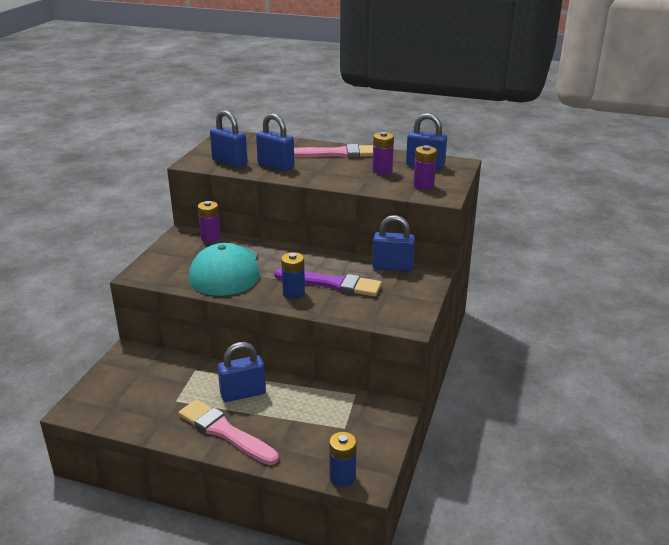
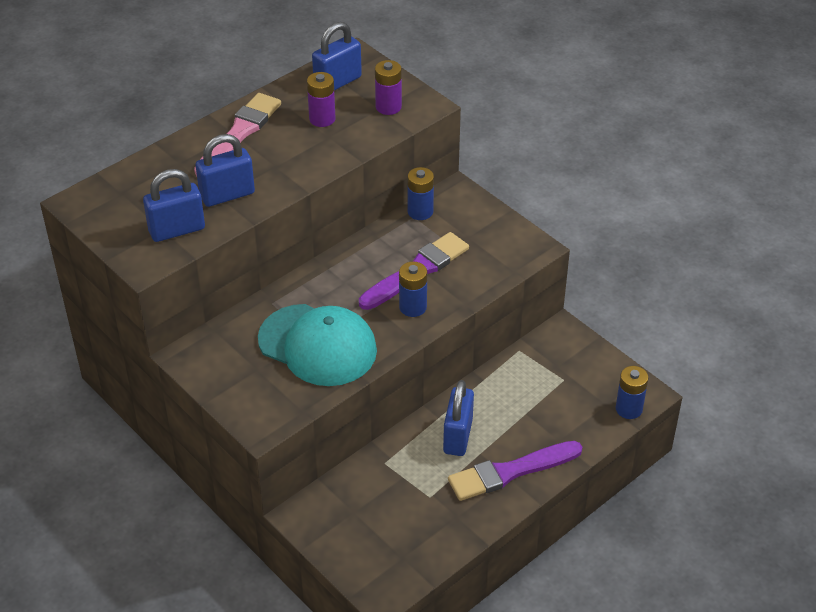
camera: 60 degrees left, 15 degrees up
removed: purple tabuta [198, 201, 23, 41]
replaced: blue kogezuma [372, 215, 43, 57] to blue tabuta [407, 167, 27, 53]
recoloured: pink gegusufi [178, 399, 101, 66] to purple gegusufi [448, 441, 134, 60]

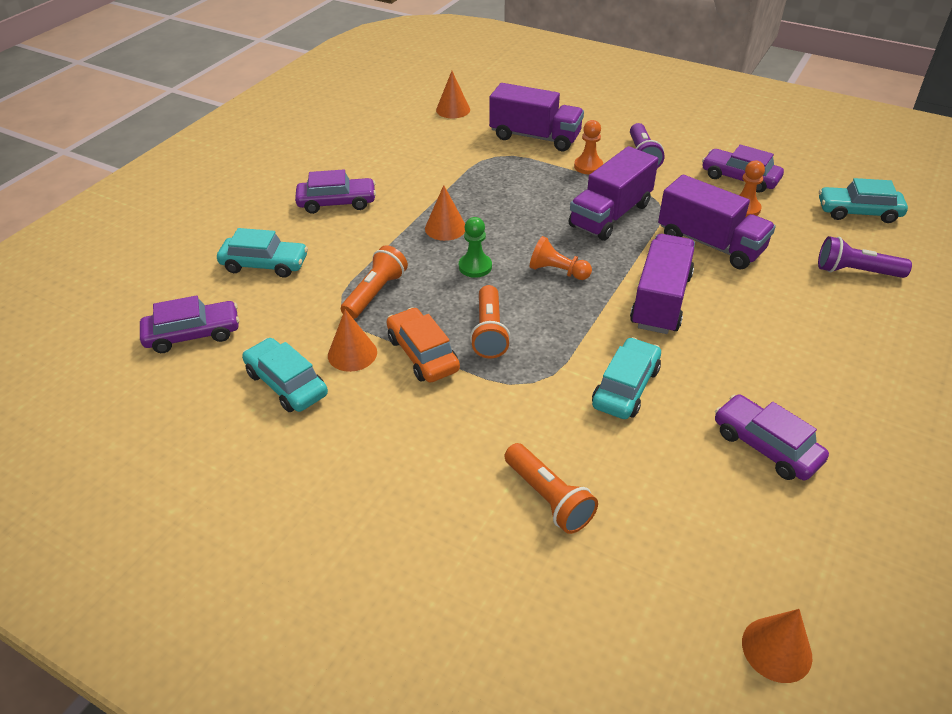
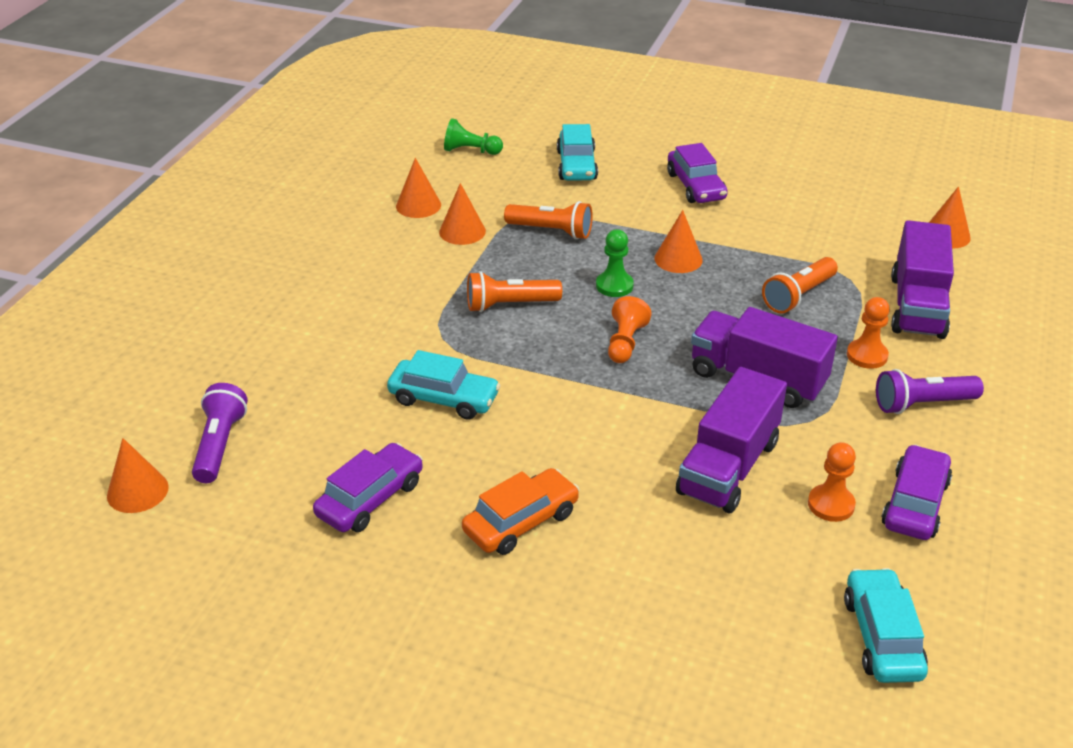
camera: 80 degrees right, 5 degrees down
removed: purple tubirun [630, 234, 65, 100]
moved: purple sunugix [818, 236, 94, 42] to [192, 383, 56, 100]; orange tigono [387, 307, 73, 76] to [462, 468, 118, 87]; orange sunugix [504, 443, 94, 91] to [762, 257, 76, 57]
replaced: turquoise tigono [242, 338, 86, 74] to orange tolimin [396, 158, 45, 60]; purple tigono [140, 295, 99, 58] to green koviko [444, 118, 59, 37]

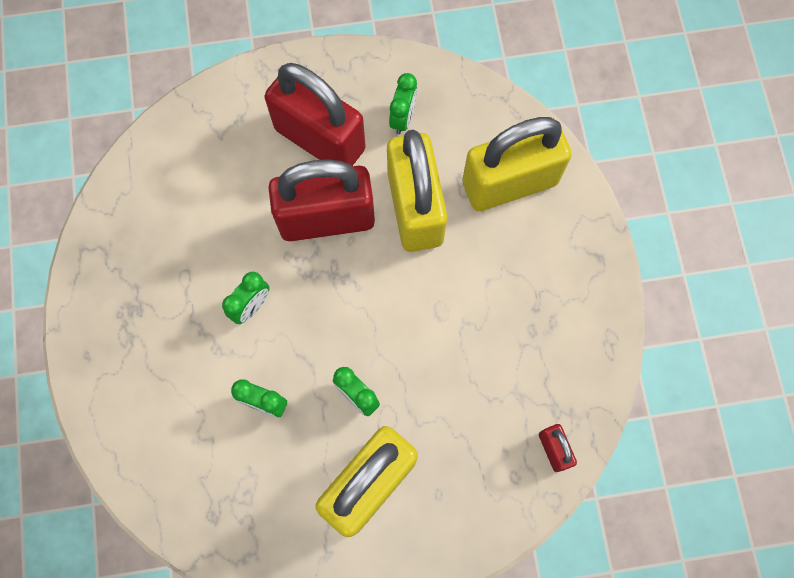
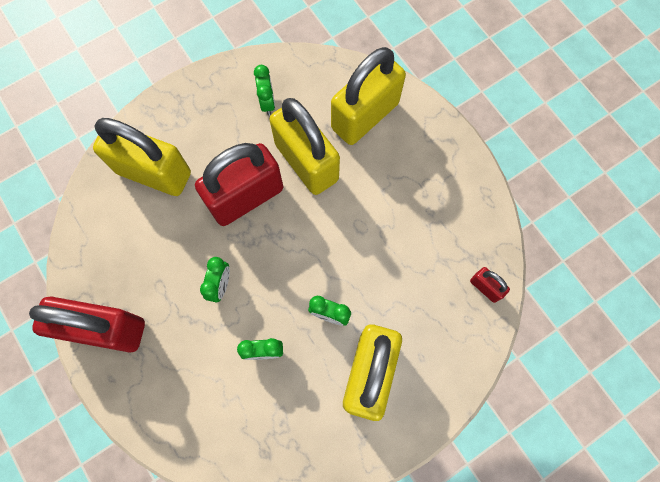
camera: 25 degrees left, 0 degrees up
added: yellow kogezuma [93, 118, 98, 78]
moved: red kogezuma [265, 63, 101, 103] to [29, 296, 116, 57]

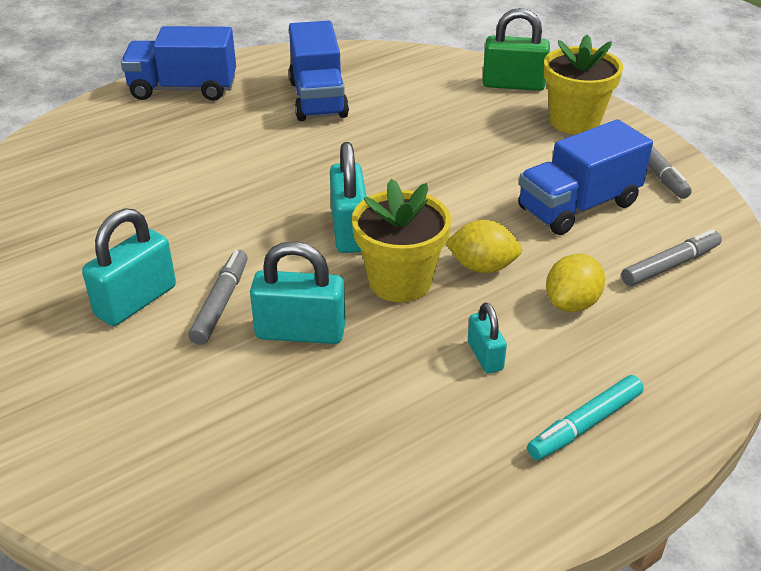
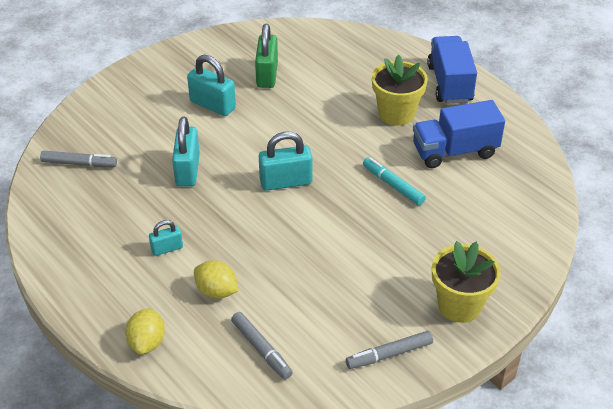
camera: 85 degrees right, 5 degrees up
removed: blue tubirun [518, 119, 135, 116]
moved: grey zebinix [189, 250, 59, 95] to [40, 151, 77, 16]; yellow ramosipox [446, 220, 76, 53] to [125, 308, 40, 46]; green kogezuma [482, 8, 68, 83] to [255, 24, 23, 64]; turquoise zebinix [527, 375, 117, 85] to [363, 157, 63, 48]; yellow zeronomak [352, 179, 99, 123] to [372, 55, 56, 71]

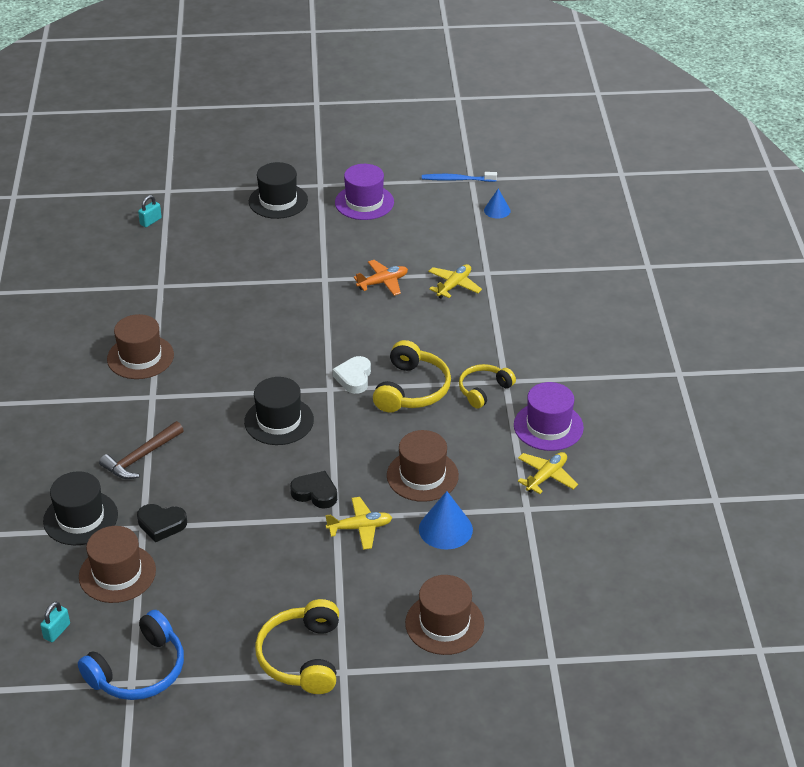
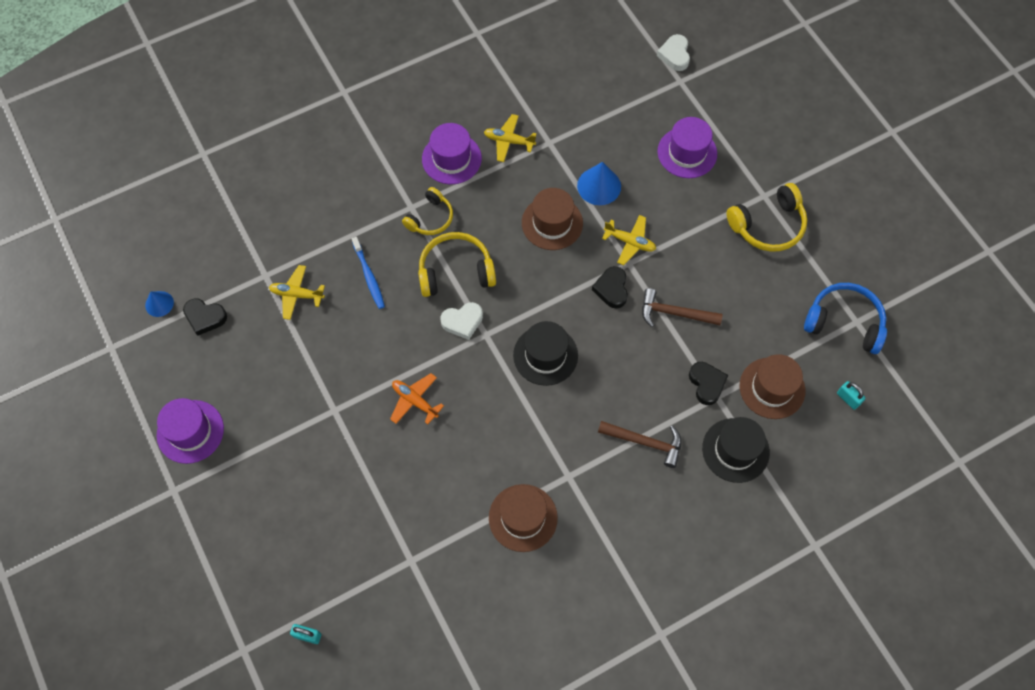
camera: 115 degrees left, 25 degrees up
removed: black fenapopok [249, 162, 59, 57]
added: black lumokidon [183, 298, 44, 38]; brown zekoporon [642, 288, 81, 39]; white lumokidon [657, 34, 33, 37]
moved: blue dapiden [422, 172, 75, 10] to [352, 237, 33, 72]; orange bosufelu [354, 260, 54, 36] to [390, 373, 54, 51]
recoloured: brown fenapopok [405, 575, 79, 80] to purple fenapopok [657, 117, 60, 61]
turned: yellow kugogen [459, 364, 57, 45] = [402, 187, 51, 48] 75 degrees counterclockwise; yellow bosufelu [325, 497, 67, 53] = [602, 215, 54, 50] 150 degrees clockwise; turquoise kogezuma [40, 602, 30, 40] = [837, 381, 29, 29] 45 degrees clockwise

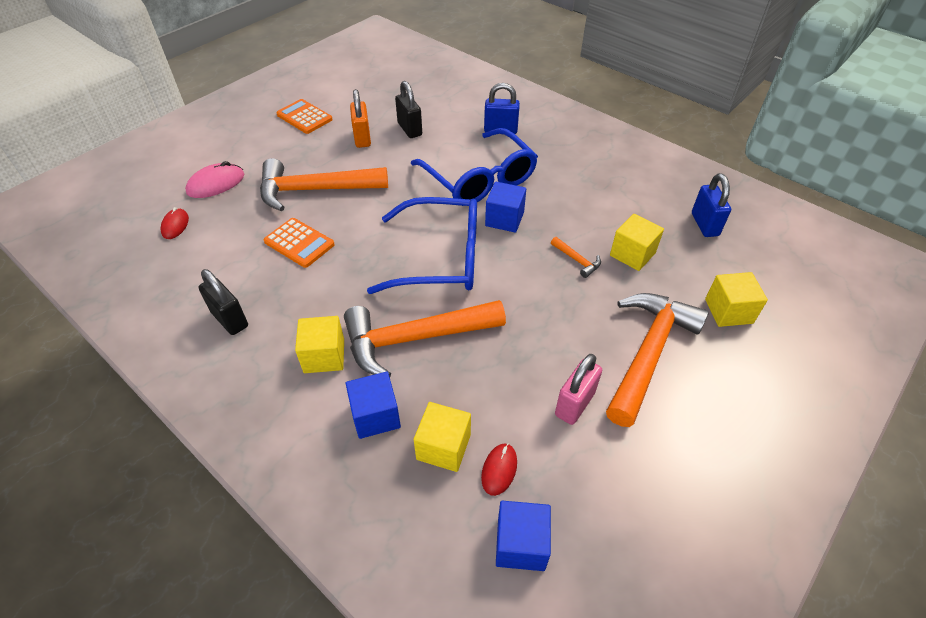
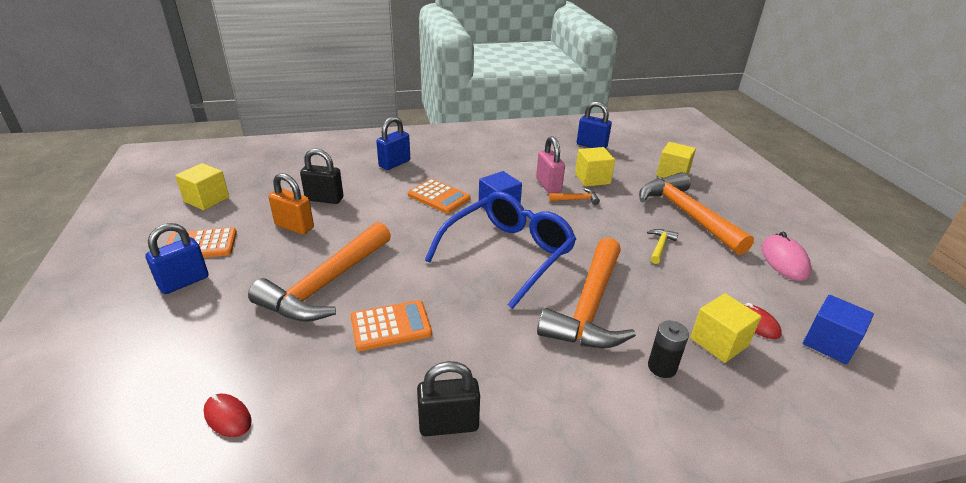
camera: 55 degrees left, 15 degrees down
added: blue kogezuma [145, 223, 64, 71]; yellow zekoporon [647, 229, 32, 35]
moved: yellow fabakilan [295, 316, 49, 57] to [175, 163, 54, 47]; pink kogezuma [555, 354, 47, 71] to [536, 136, 29, 57]; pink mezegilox [185, 161, 59, 37] to [762, 232, 49, 49]
replaced: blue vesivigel [411, 128, 127, 74] to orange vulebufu [408, 179, 62, 35]; blue fabakilan [346, 372, 55, 67] to black tabuta [648, 321, 41, 57]

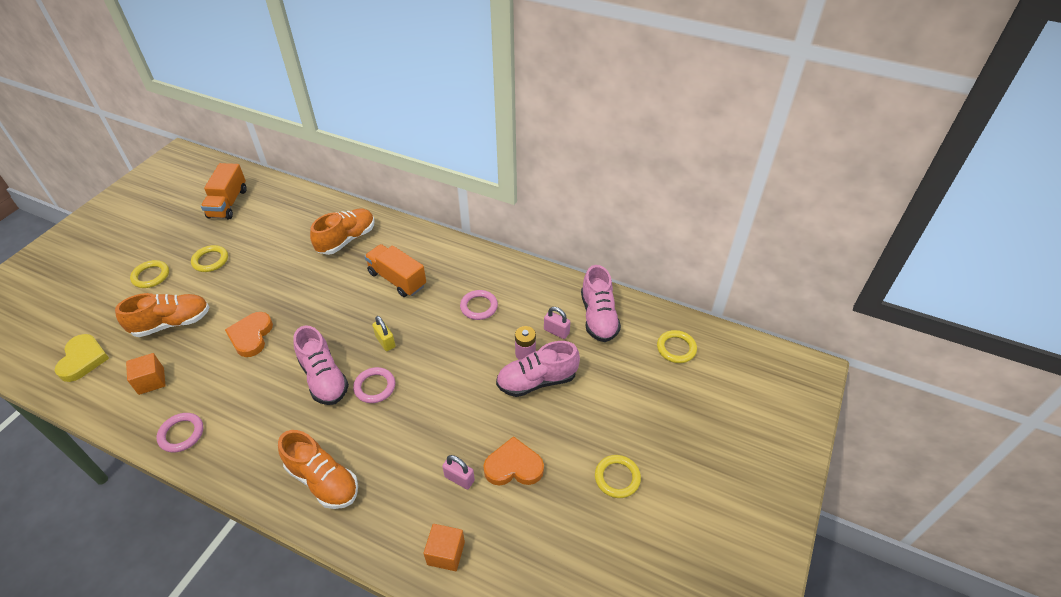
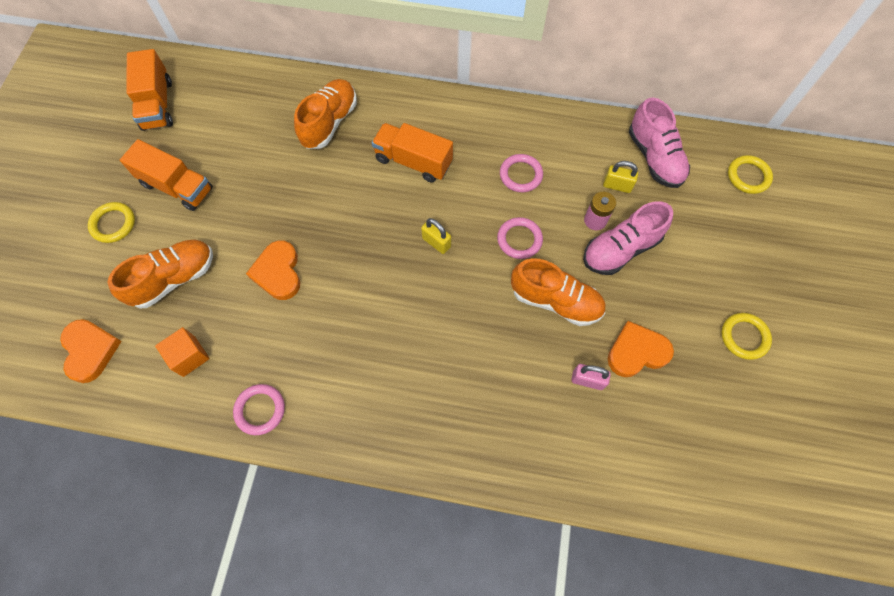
camera: 15 degrees left, 20 degrees up
removed: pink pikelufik [293, 325, 56, 80]; orange fabakilan [423, 524, 42, 47]
moved: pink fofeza [353, 367, 42, 36] to [497, 217, 46, 42]; orange pikelufik [278, 430, 80, 79] to [511, 258, 94, 68]
replaced: yellow fofeza [191, 245, 37, 27] to orange tubirun [120, 139, 93, 72]
recoloured: yellow lumokidon [55, 334, 54, 48] to orange lumokidon [60, 319, 62, 64]; pink kogezuma [544, 307, 26, 32] to yellow kogezuma [603, 161, 35, 32]

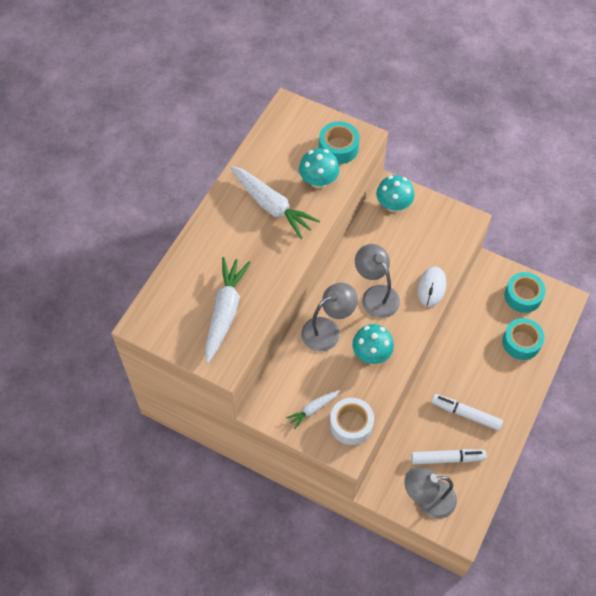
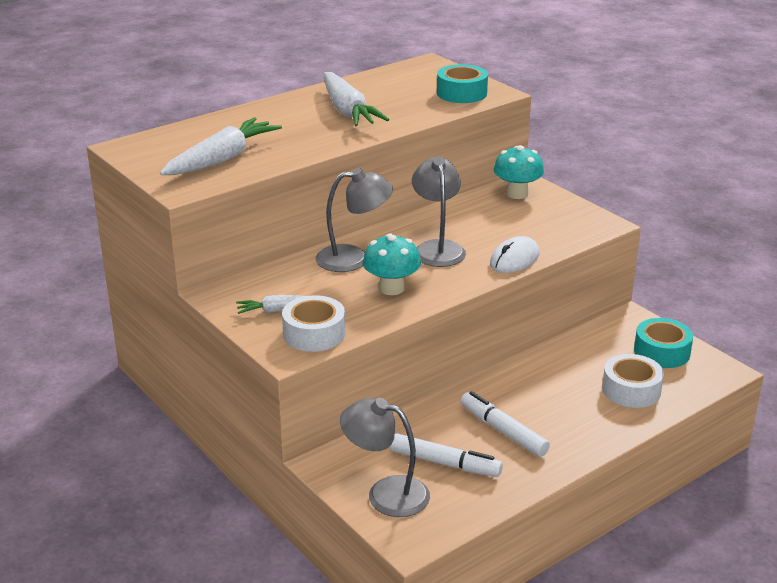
camera: 25 degrees right, 30 degrees down
removed: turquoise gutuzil [299, 148, 41, 41]
recoloured: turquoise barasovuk [502, 318, 43, 42] to white barasovuk [602, 354, 62, 54]

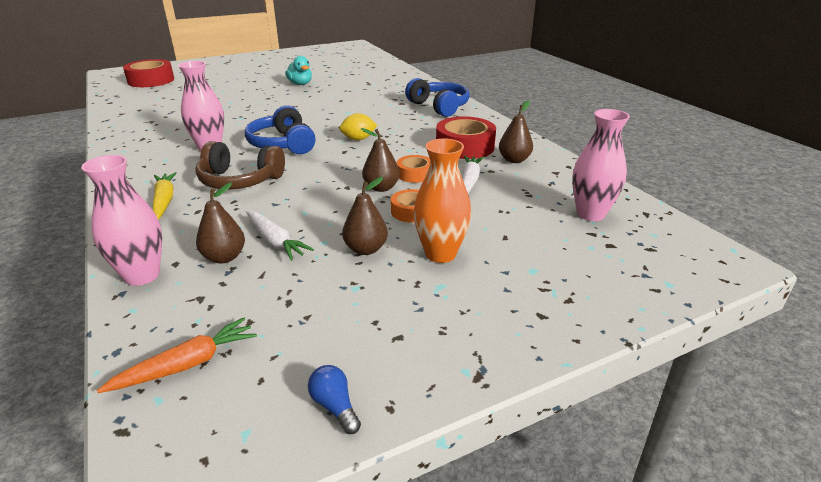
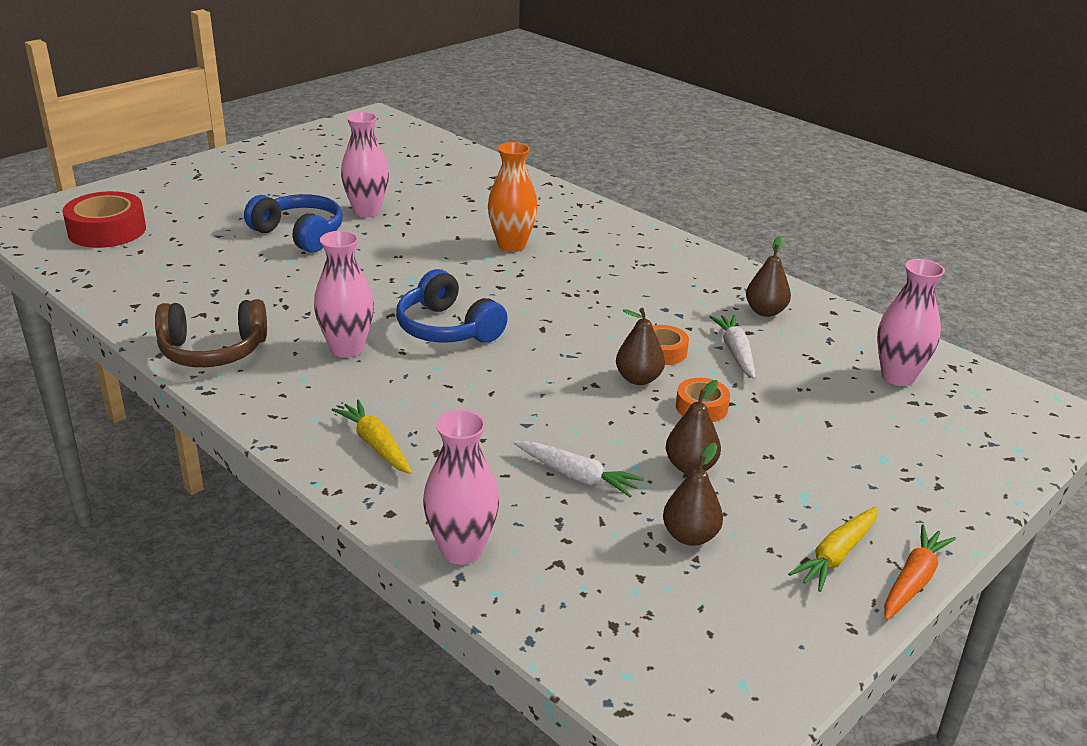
camera: 20 degrees left, 0 degrees up
removed: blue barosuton [308, 365, 53, 69]; yellow ramosipox [339, 113, 38, 27]; red barasovuk [436, 116, 60, 43]
added: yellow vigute [788, 507, 90, 85]
moved: brown kugogen [195, 141, 90, 49] to [155, 299, 112, 68]; blue kugogen [405, 78, 65, 39] to [244, 194, 99, 59]; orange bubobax [413, 138, 58, 125] to [488, 142, 50, 110]; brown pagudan [196, 182, 49, 81] to [663, 443, 60, 103]; orange vigute [97, 317, 160, 76] to [884, 524, 72, 96]
replaced: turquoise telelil [285, 56, 27, 29] to pink bubobax [341, 112, 48, 105]

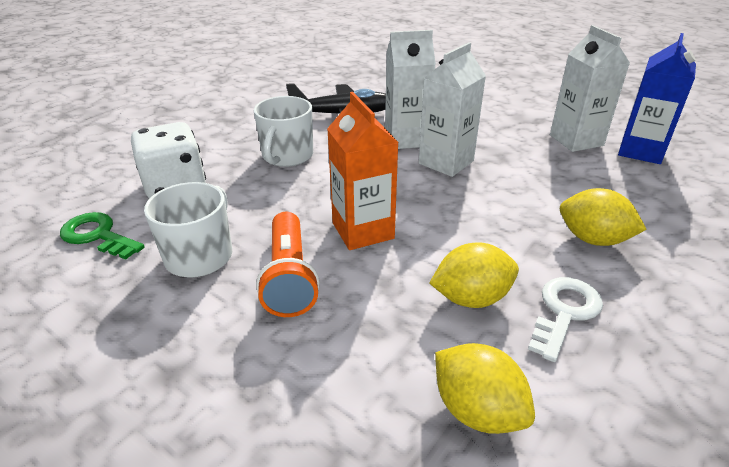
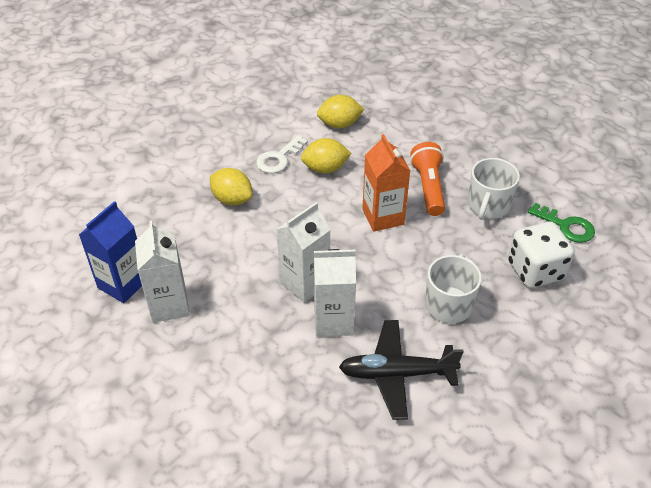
camera: 175 degrees left, 10 degrees up
turned: yellow ramosipox [435, 343, 100, 91] = [317, 95, 47, 33] 60 degrees counterclockwise

